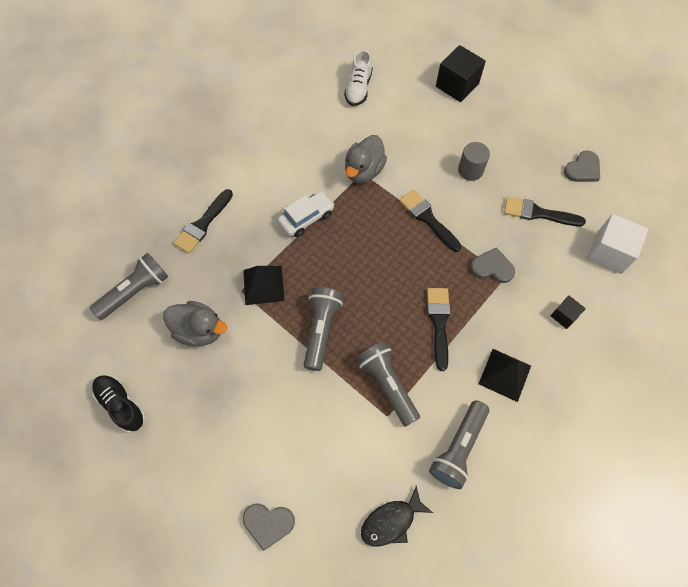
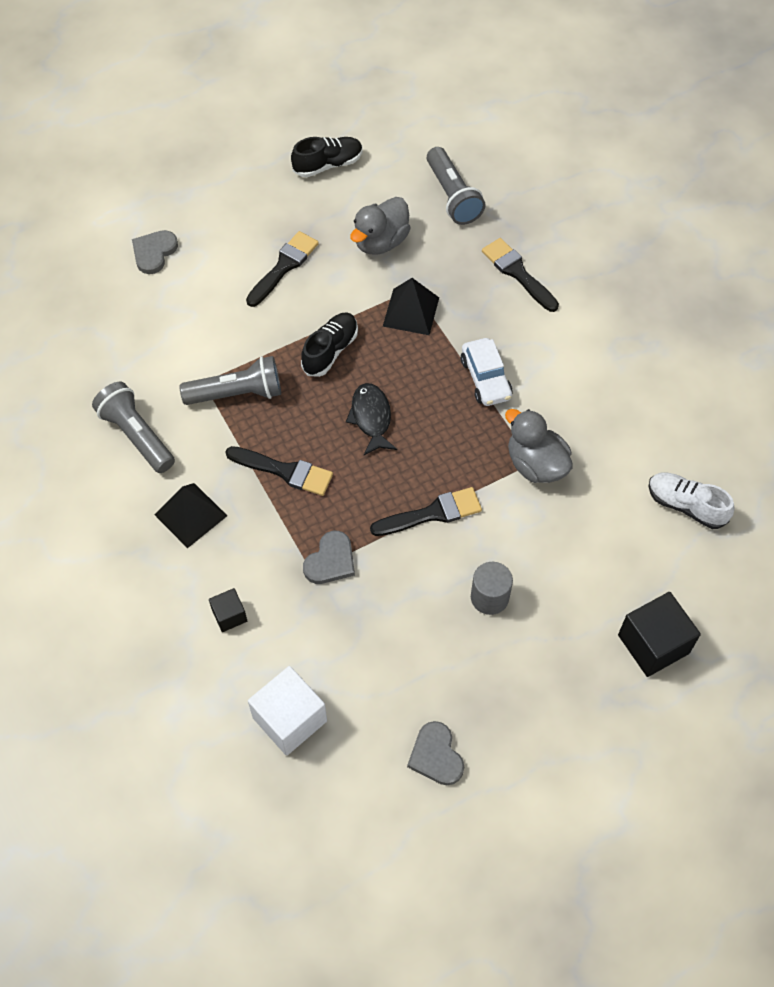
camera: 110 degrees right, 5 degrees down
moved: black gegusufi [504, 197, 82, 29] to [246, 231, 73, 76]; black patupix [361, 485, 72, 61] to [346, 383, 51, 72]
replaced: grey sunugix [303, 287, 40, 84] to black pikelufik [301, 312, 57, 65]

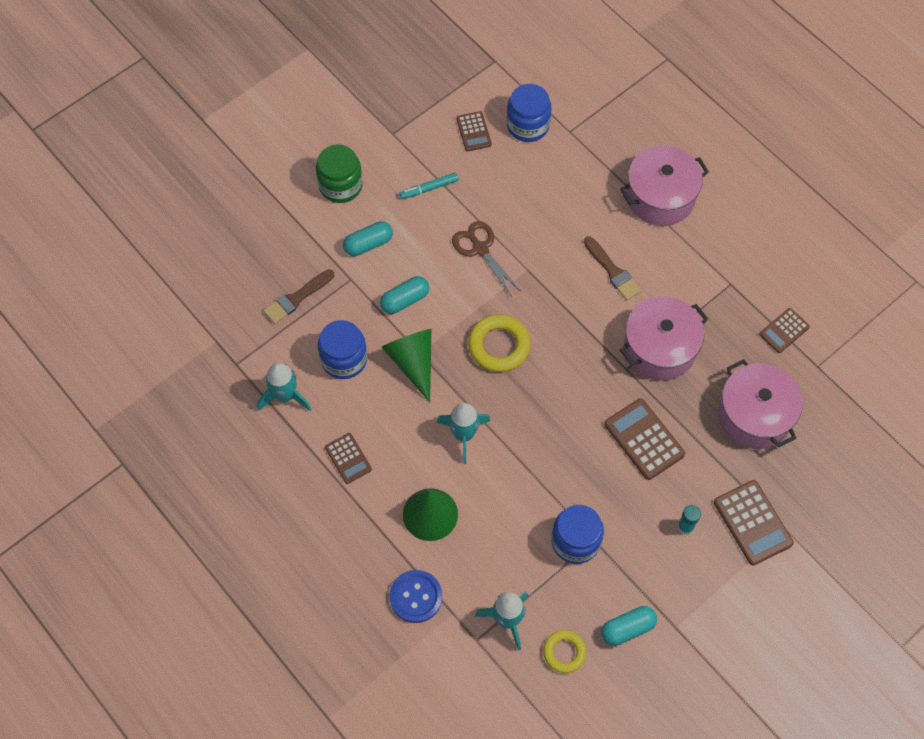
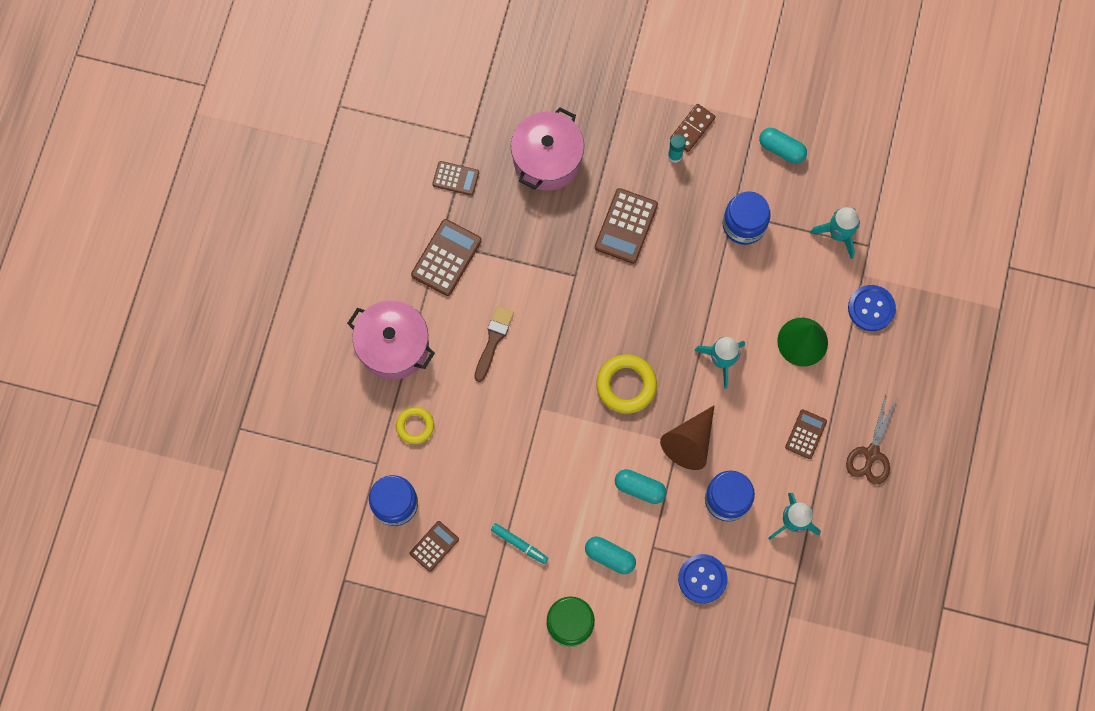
camera: 125 degrees left, 10 degrees up
removed: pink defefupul [620, 296, 88, 85]
added: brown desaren [670, 104, 45, 48]
moved: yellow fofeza [543, 630, 43, 43] to [396, 407, 38, 37]; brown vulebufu [714, 480, 80, 86] to [411, 219, 71, 77]; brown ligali [452, 221, 70, 76] to [846, 395, 52, 89]
replaced: brown gegusufi [263, 269, 71, 55] to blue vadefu [678, 554, 50, 50]
recoloured: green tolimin [382, 329, 49, 74] to brown tolimin [660, 406, 54, 64]

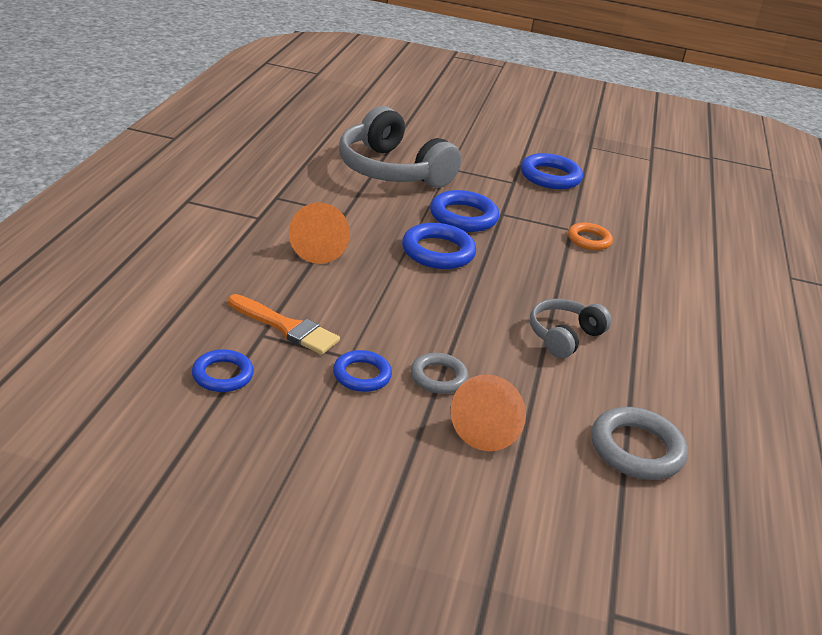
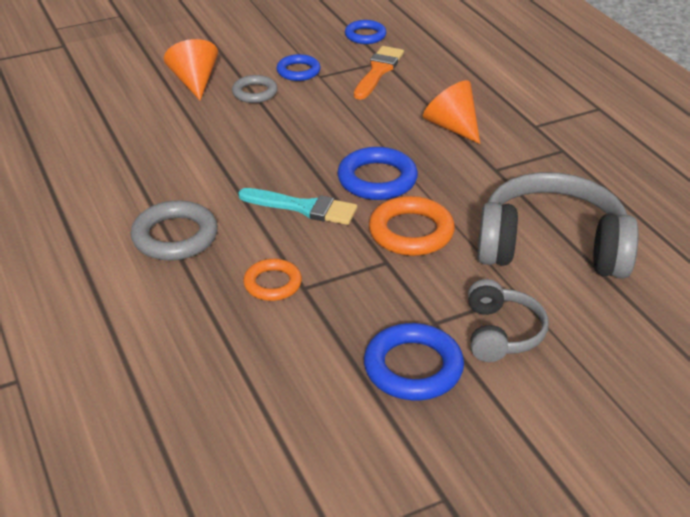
camera: 145 degrees right, 5 degrees up
added: turquoise gegusufi [238, 188, 119, 37]
moved: grey fofeza [591, 407, 97, 73] to [131, 200, 87, 61]; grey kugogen [530, 299, 82, 59] to [468, 279, 81, 83]
recoloured: blue fofeza [430, 190, 69, 42] to orange fofeza [369, 196, 86, 60]
turned: orange gegusufi [228, 294, 112, 61] = [354, 46, 50, 54] 120 degrees clockwise

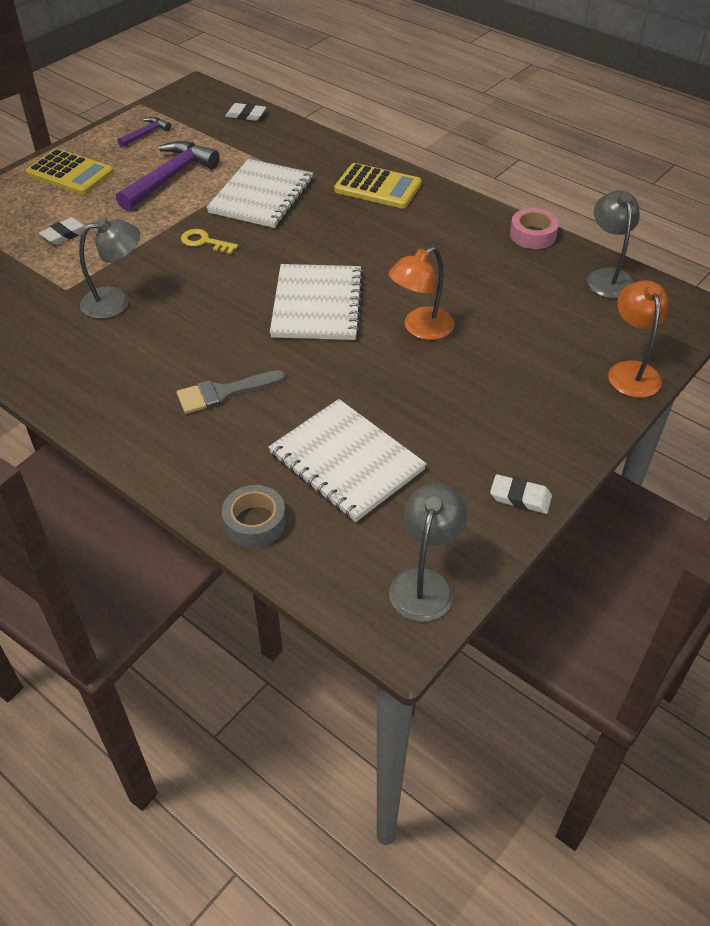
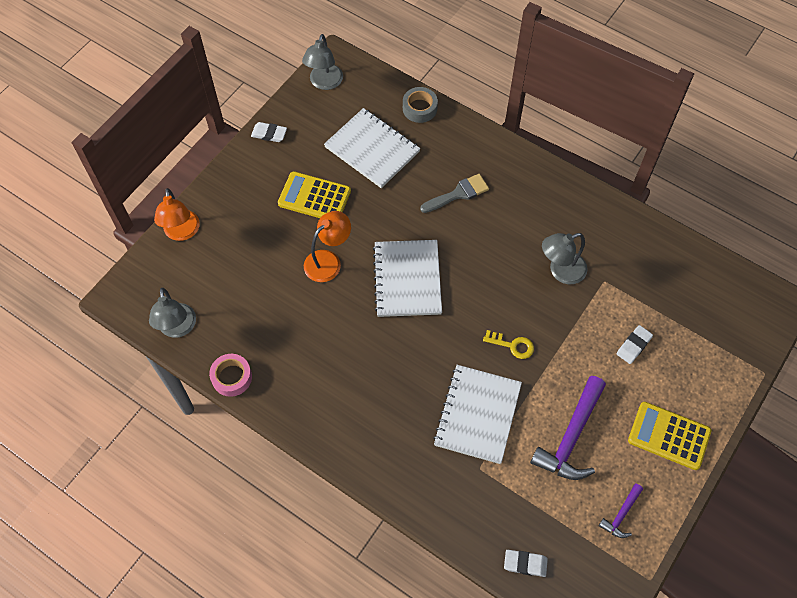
camera: 175 degrees right, 15 degrees up
moved: yellow vulebufu [334, 163, 88, 45] to [278, 171, 73, 47]

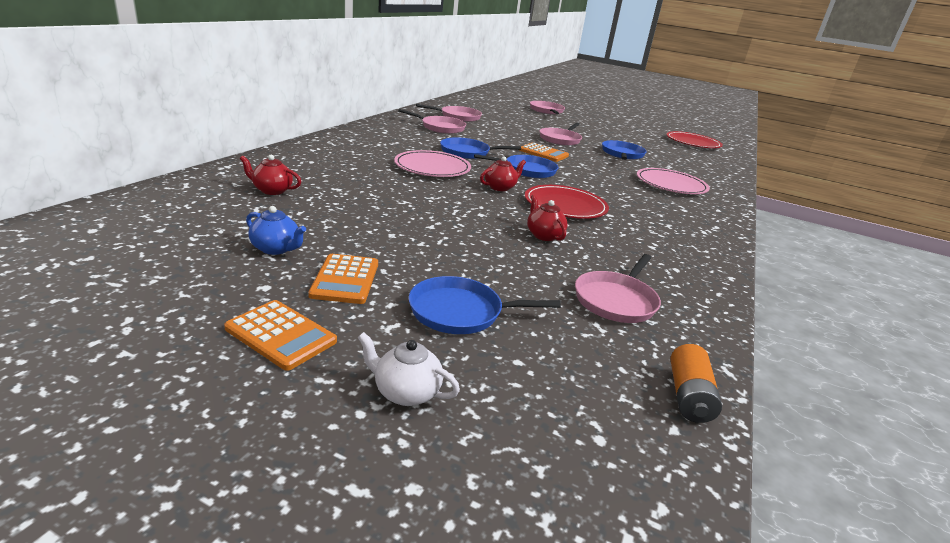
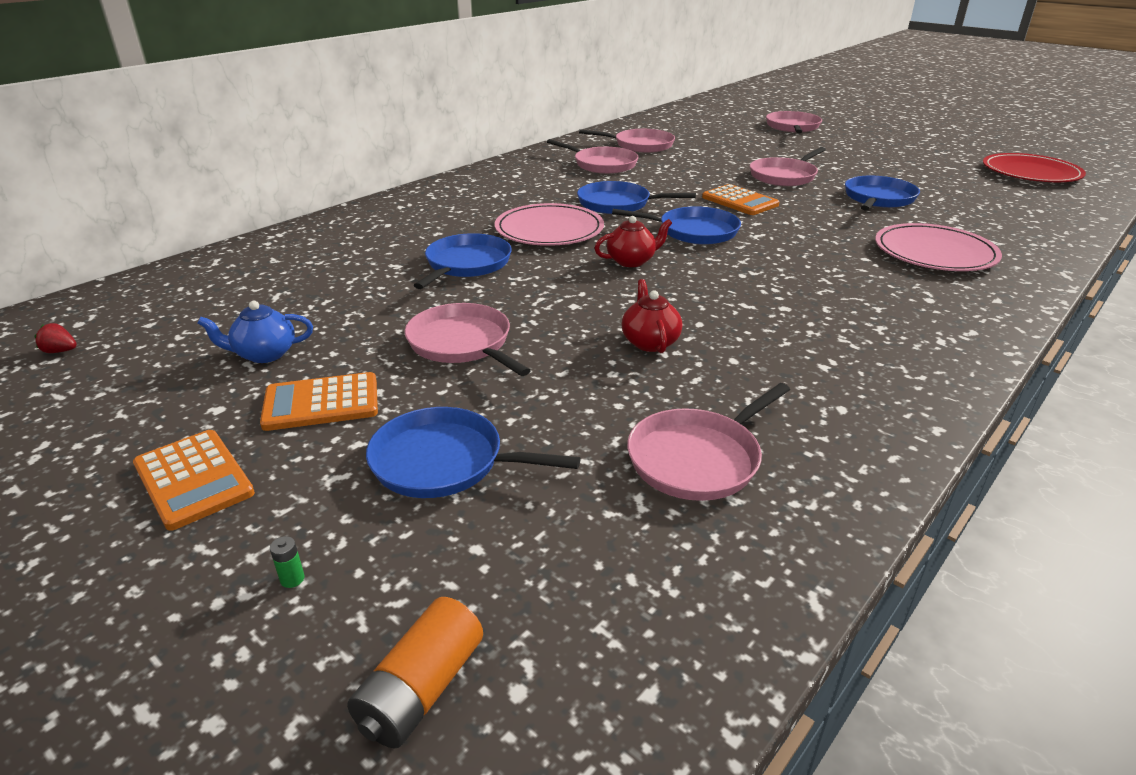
camera: 20 degrees right, 5 degrees up
removed: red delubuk [240, 155, 61, 40]; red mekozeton [525, 185, 84, 34]
added: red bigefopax [34, 323, 43, 30]; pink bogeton [405, 303, 126, 73]; blue bogeton [414, 233, 98, 56]
moved: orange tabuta [671, 344, 51, 79] to [347, 597, 136, 151]
replaced: white delubuk [357, 332, 103, 74] to green tabuta [270, 536, 35, 52]
turned: blue delubuk [246, 206, 60, 49] = [197, 301, 116, 62] 120 degrees clockwise; orange vulebufu [308, 254, 70, 50] = [260, 372, 118, 59] 60 degrees clockwise

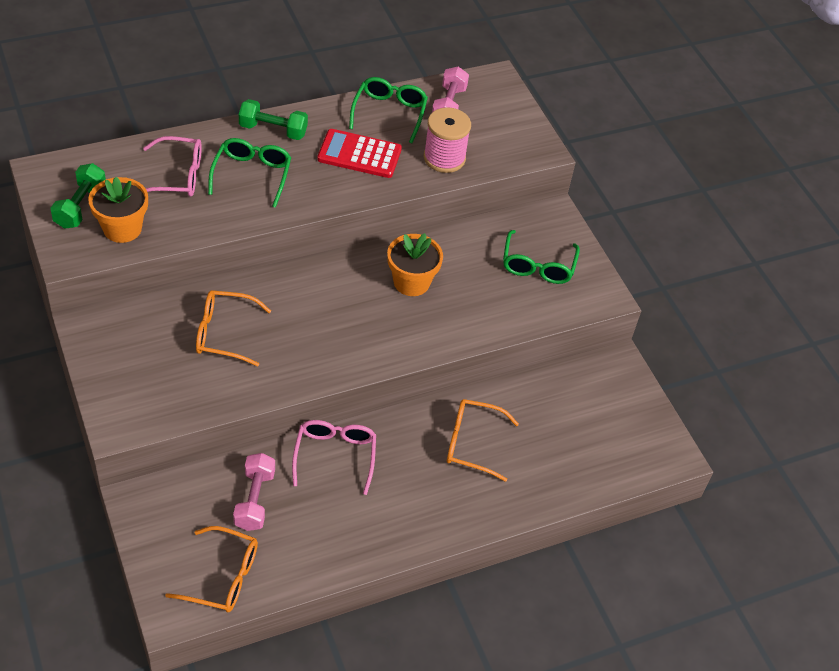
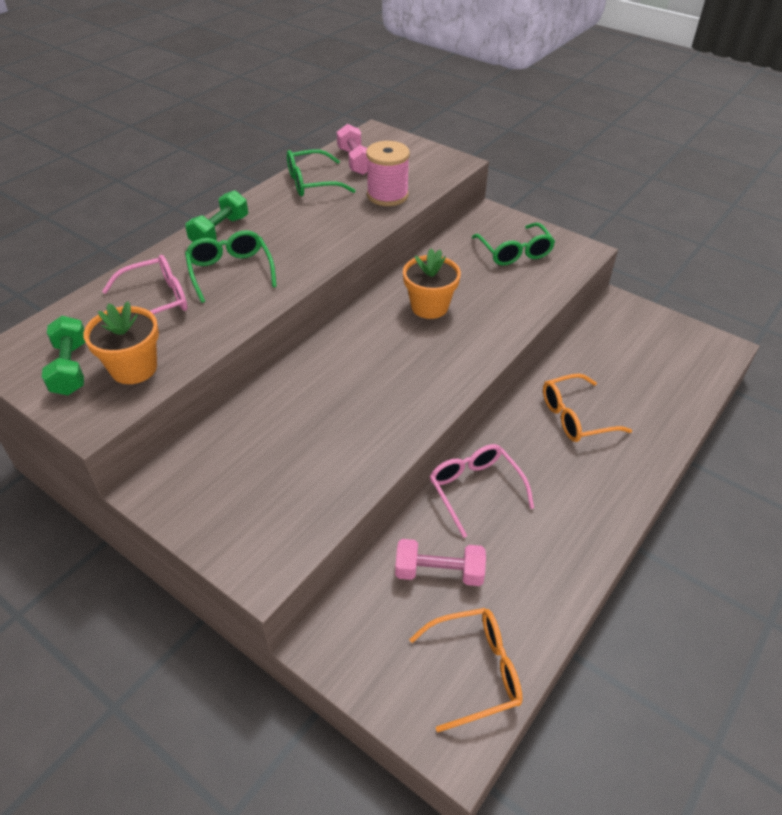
camera: 25 degrees left, 5 degrees down
removed: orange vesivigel [196, 290, 75, 76]; red vulebufu [317, 129, 85, 49]
turned: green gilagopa [239, 99, 69, 41] = [185, 190, 63, 52] 45 degrees counterclockwise; green vesivigel [349, 77, 79, 66] = [287, 149, 69, 47] 90 degrees counterclockwise; pink gilagopa [233, 453, 42, 78] = [395, 539, 91, 47] 60 degrees counterclockwise

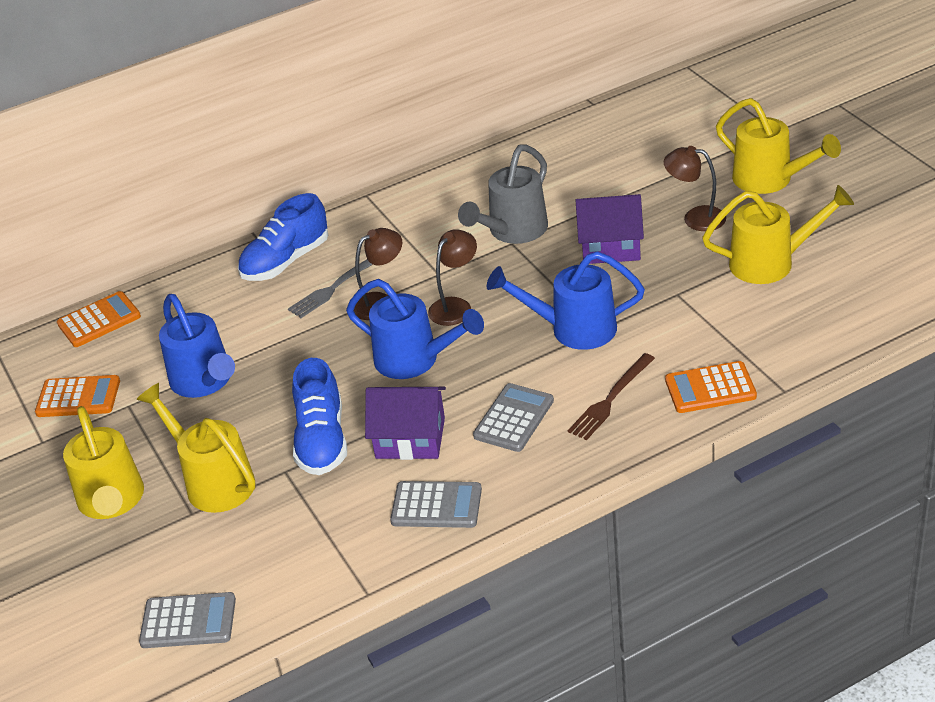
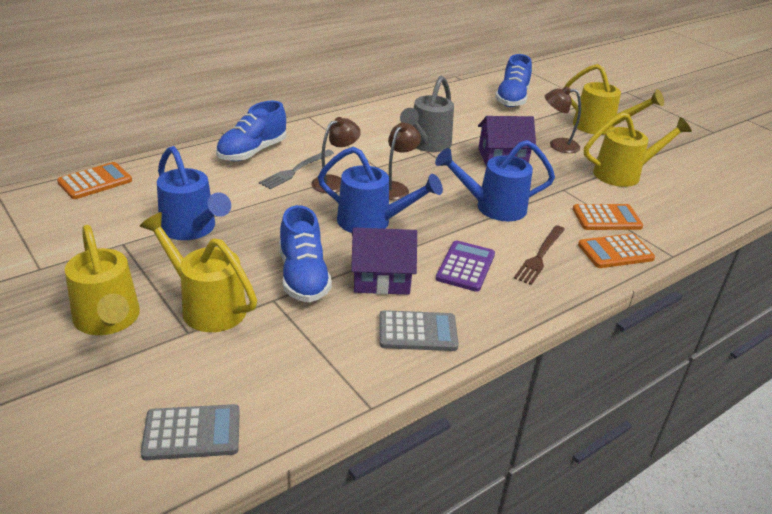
camera: 15 degrees left, 5 degrees down
added: blue pikelufik [495, 54, 37, 53]
moved: orange vulebufu [35, 375, 85, 42] to [573, 204, 70, 26]
recoloured: grey vulebufu [473, 383, 81, 69] to purple vulebufu [436, 240, 59, 52]

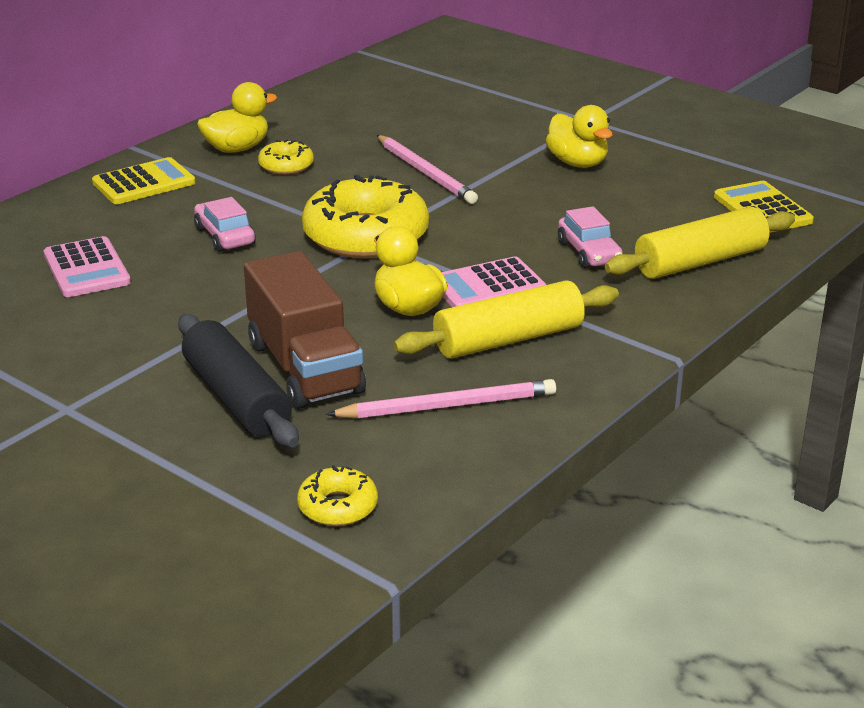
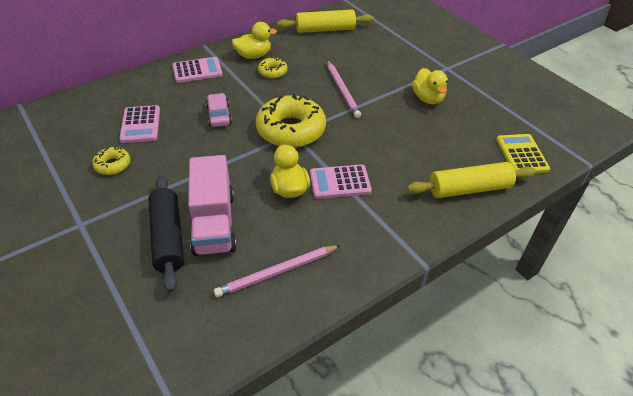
camera: 15 degrees right, 15 degrees up
removed: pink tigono [558, 206, 65, 62]
moved: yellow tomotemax [297, 465, 81, 61] to [92, 146, 38, 29]; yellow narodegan [394, 280, 225, 79] to [277, 10, 97, 23]
recoloured: yellow vulebufu [92, 157, 104, 47] to pink vulebufu [172, 57, 51, 26]; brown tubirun [244, 251, 122, 158] to pink tubirun [188, 155, 49, 101]
turned: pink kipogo [326, 379, 230, 40] = [214, 245, 127, 53] 150 degrees clockwise

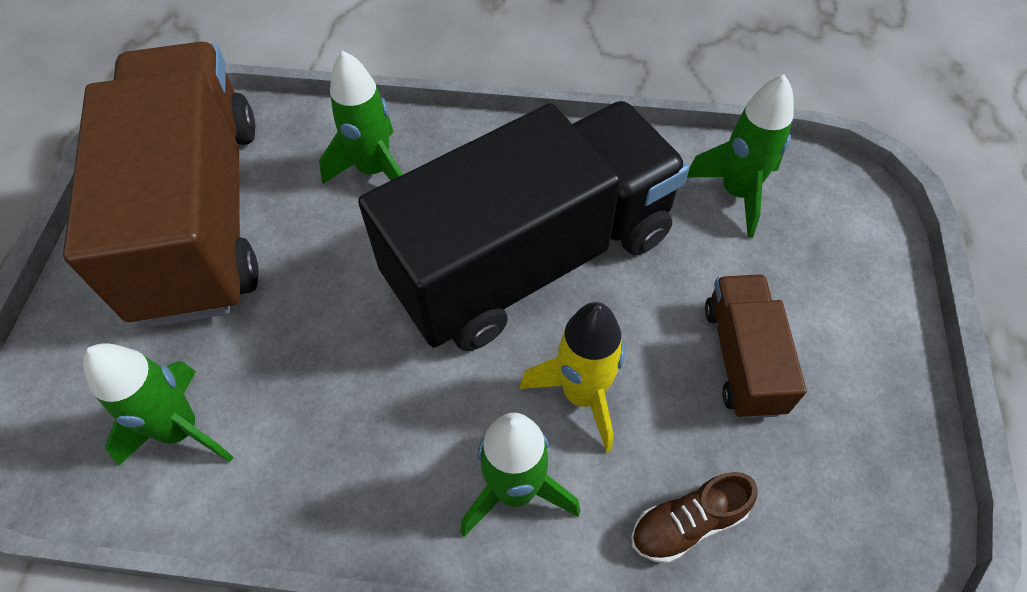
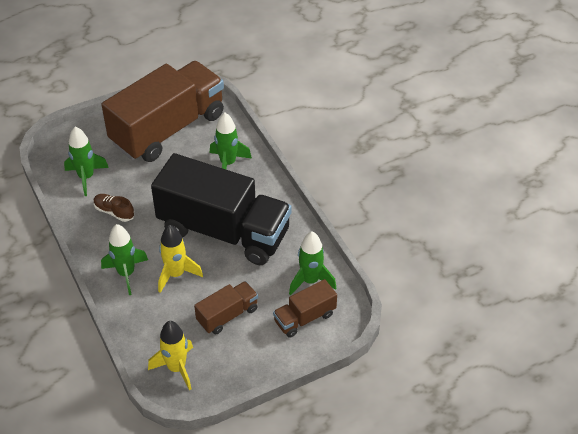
camera: 55 degrees right, 10 degrees down
added: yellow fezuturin [148, 321, 45, 69]; brown tubirun [273, 279, 64, 59]
moved: brown pikelufik [631, 472, 126, 91] to [94, 194, 41, 28]

